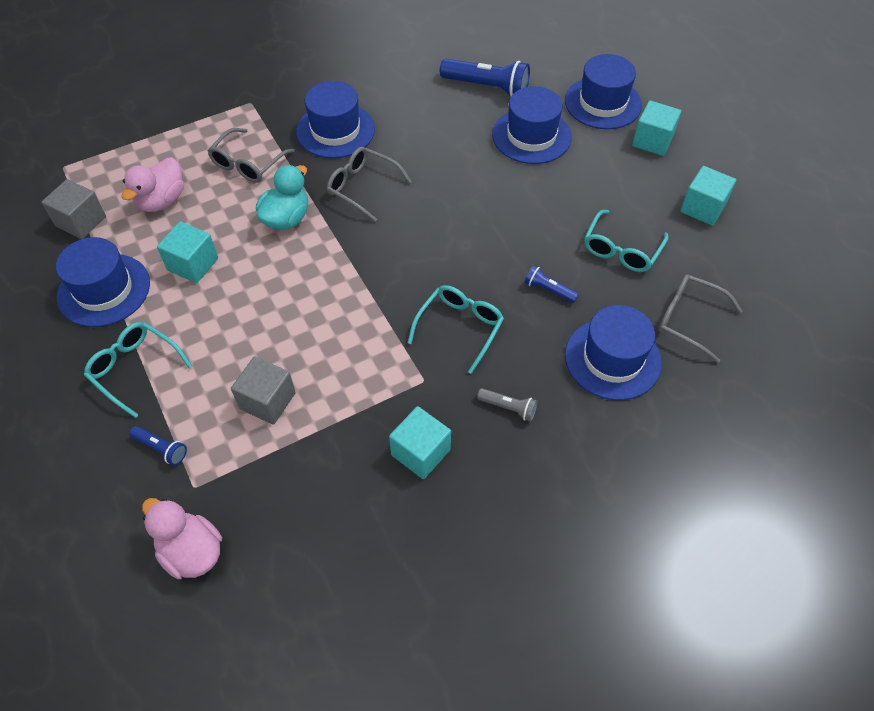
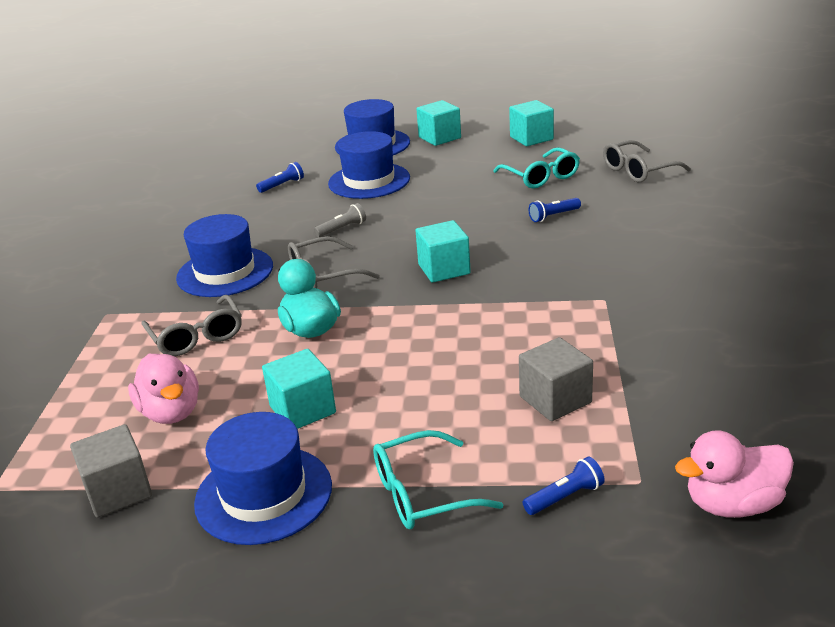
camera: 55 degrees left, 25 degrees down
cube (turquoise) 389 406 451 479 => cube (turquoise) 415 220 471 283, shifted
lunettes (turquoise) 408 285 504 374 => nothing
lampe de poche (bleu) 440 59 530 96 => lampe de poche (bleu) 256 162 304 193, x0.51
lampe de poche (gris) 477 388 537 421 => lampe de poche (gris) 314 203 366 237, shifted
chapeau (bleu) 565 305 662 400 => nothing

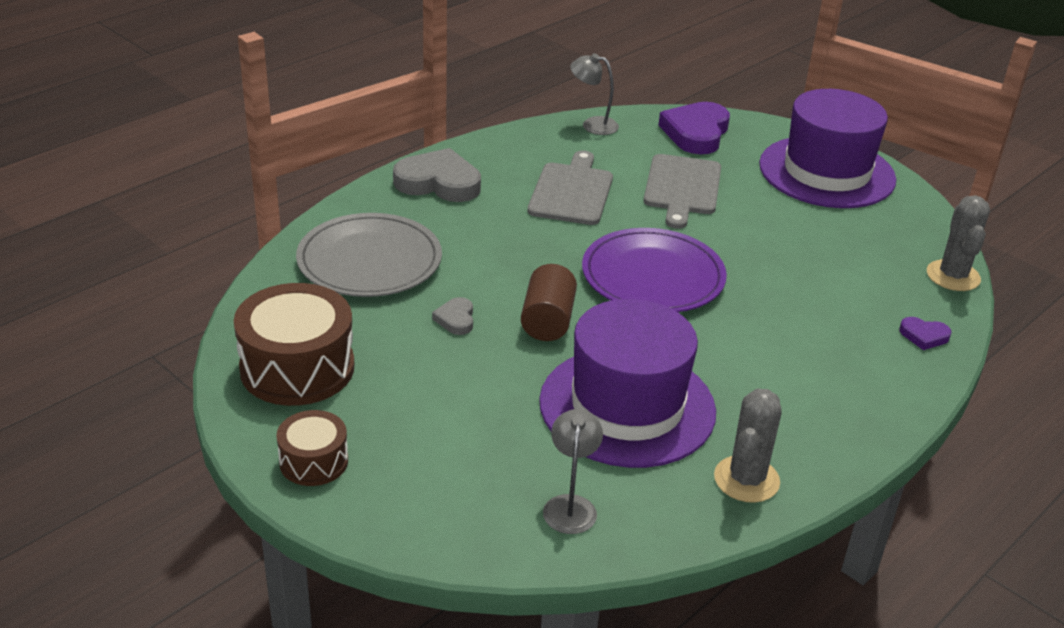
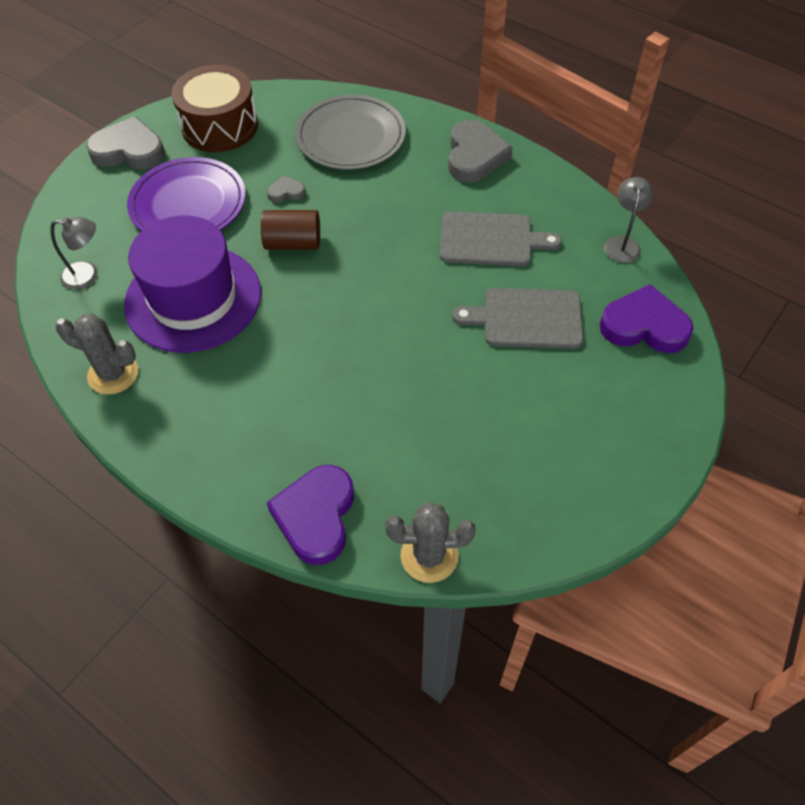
camera: 85 degrees right, 20 degrees up
tambour (marron) 276 410 348 486 => cœur (gris) 86 116 165 170
assiette (violet) 582 228 727 312 => assiette (violet) 127 157 246 231, shifted
chapeau (violet) 759 89 896 208 => nothing
cœur (violet) 899 317 952 350 => cœur (violet) 267 465 354 565, x2.07

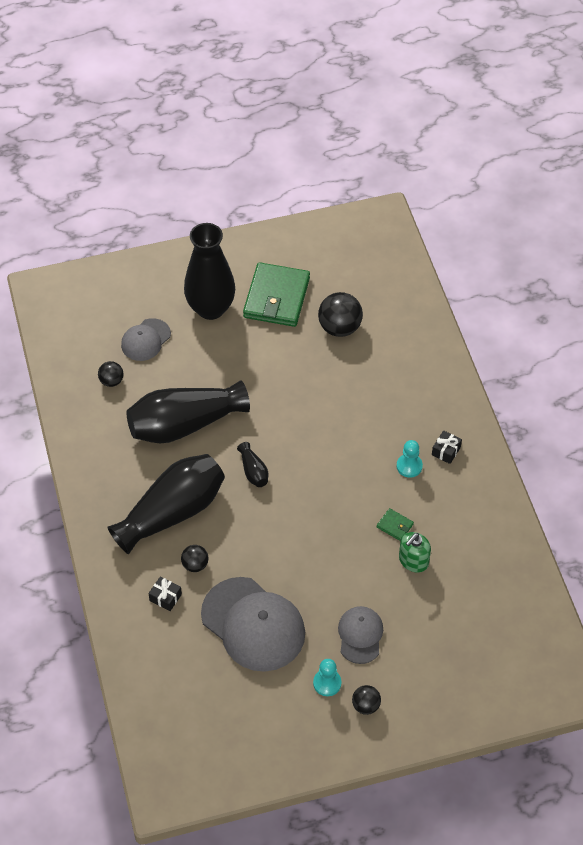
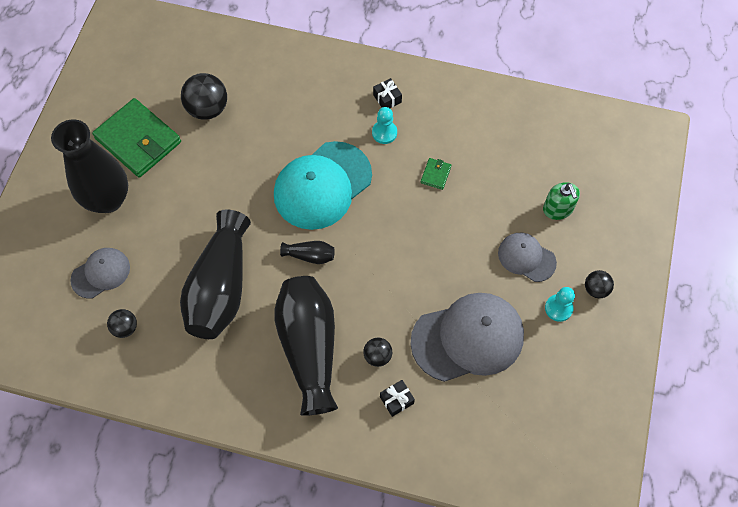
camera: 60 degrees left, 10 degrees up
casquette (gris) 121 318 171 361 => casquette (gris) 70 248 130 299, 105 degrees counterclockwise
portefeuille (vert) 377 508 414 541 => portefeuille (vert) 421 158 451 190, 45 degrees counterclockwise
distributeur de savon (vert) 399 532 431 573 => distributeur de savon (vert) 543 182 580 220, shifted
nothing => casquette (turquoise) 274 141 372 230

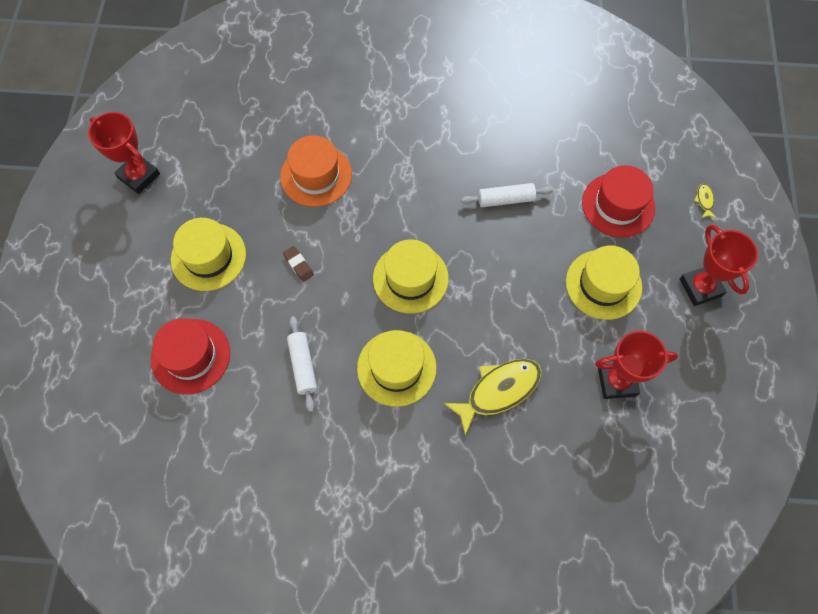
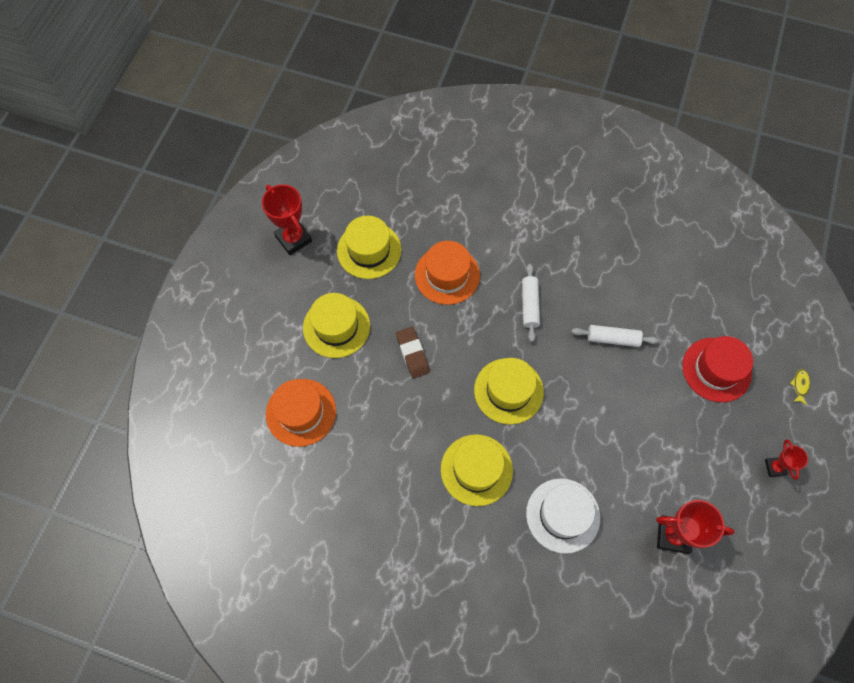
camera: 15 degrees right, 0 degrees up
chapeau (rouge) 151 318 230 394 => chapeau (orange) 266 379 336 447
gomme (marron) 283 246 314 282 => gomme (marron) 396 327 430 378, x1.51
rouleau à pâtisserie (blanc) 287 316 317 412 => rouleau à pâtisserie (blanc) 522 264 540 342, shifted
poisson (jaune) 443 359 542 436 => chapeau (blanc) 526 478 600 554
chapeau (jaune) 566 246 642 320 => chapeau (jaune) 337 216 401 279, shifted
trophée (rouge) 680 224 758 306 => trophée (rouge) 765 440 808 480, x0.57

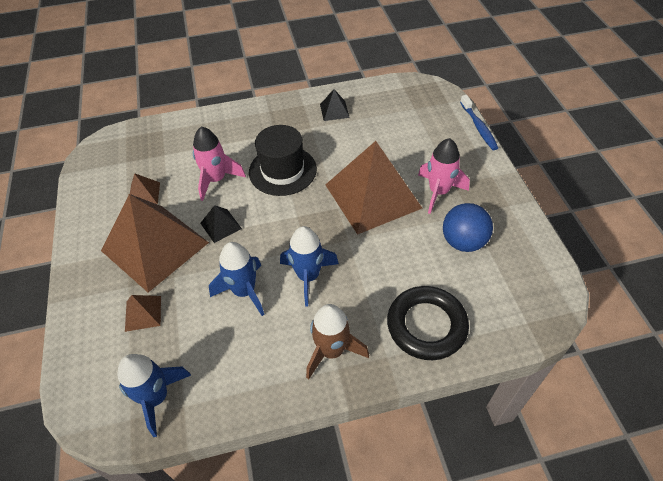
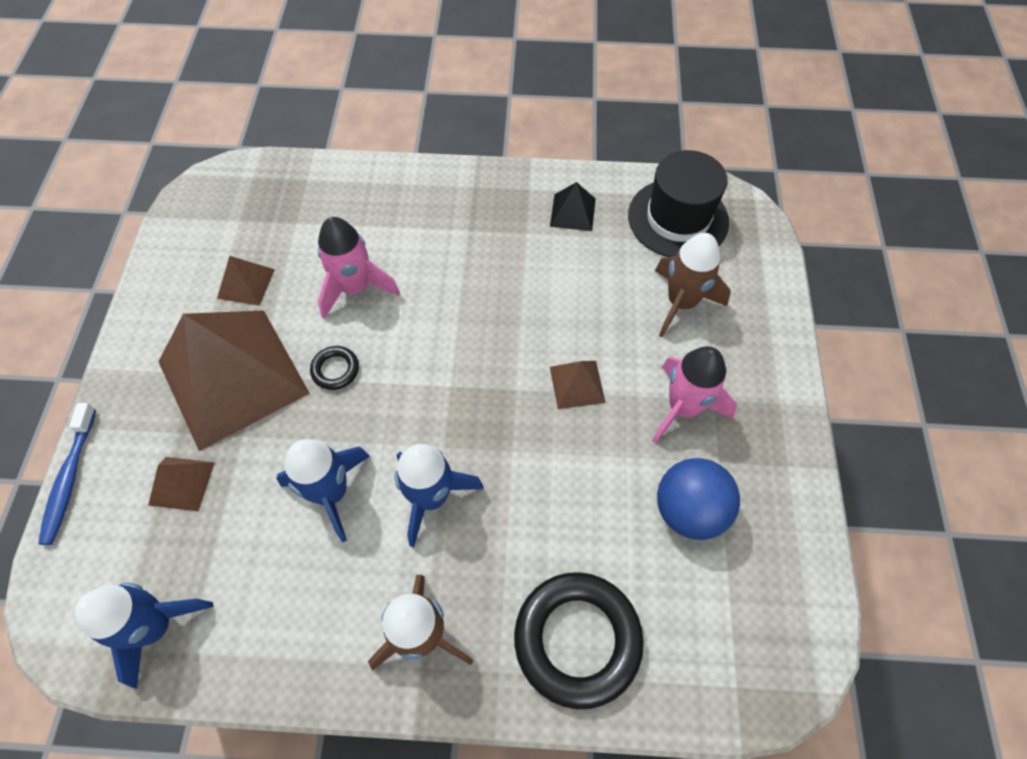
camera: 15 degrees right, 10 degrees up
pyramide (noir) 200 205 242 243 => anneau (noir) 310 346 359 390
chapeau (noir) 249 125 317 196 => chapeau (noir) 628 150 729 257, shifted
pyramide (marron) 325 141 422 235 => pyramide (marron) 550 361 606 409, x0.42
brosse à dents (bleu) 460 95 498 150 => brosse à dents (bleu) 38 403 96 545, shifted
nothing => fusée (marron) 655 233 731 337

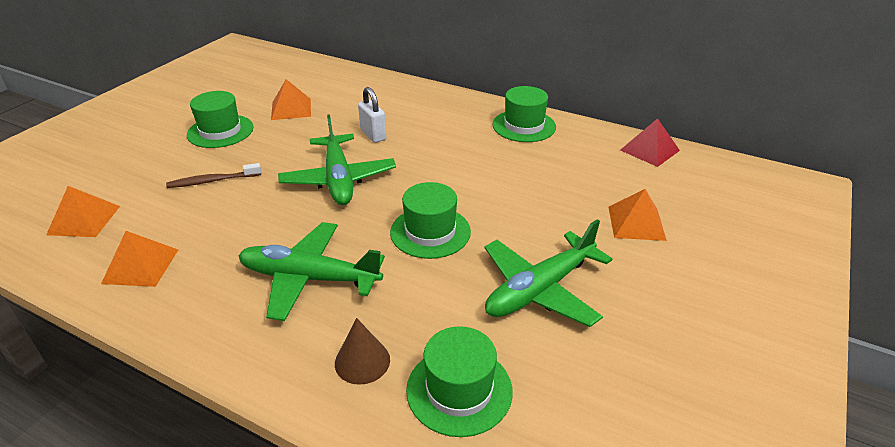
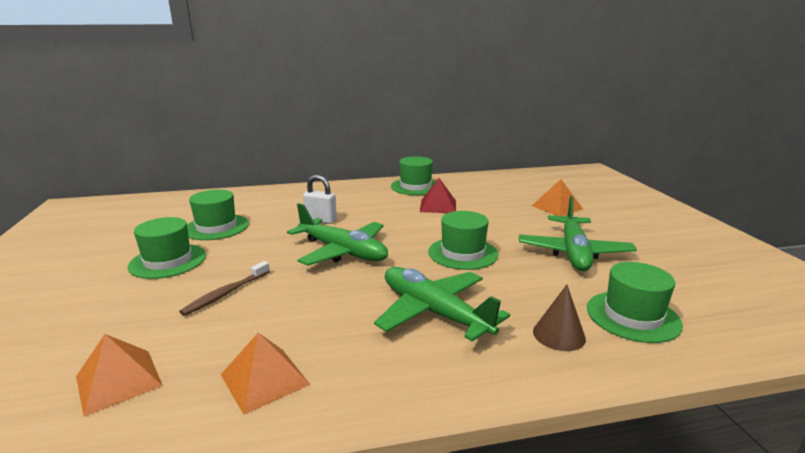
camera: 40 degrees left, 15 degrees down
avion (vert) 239 222 385 321 => avion (vert) 374 267 510 342, 75 degrees clockwise
pyramide (orange) 271 79 311 120 => chapeau (vert) 187 190 249 240
pyramide (rouge) 620 118 680 167 => pyramide (rouge) 420 178 456 213, shifted

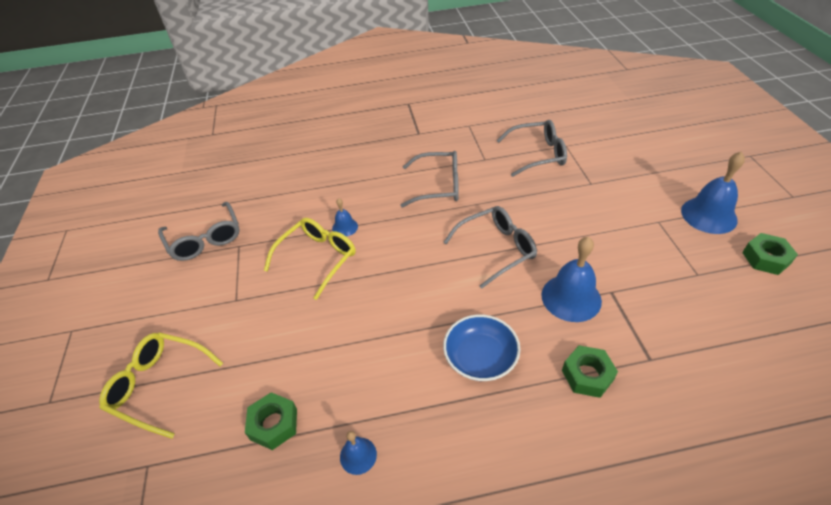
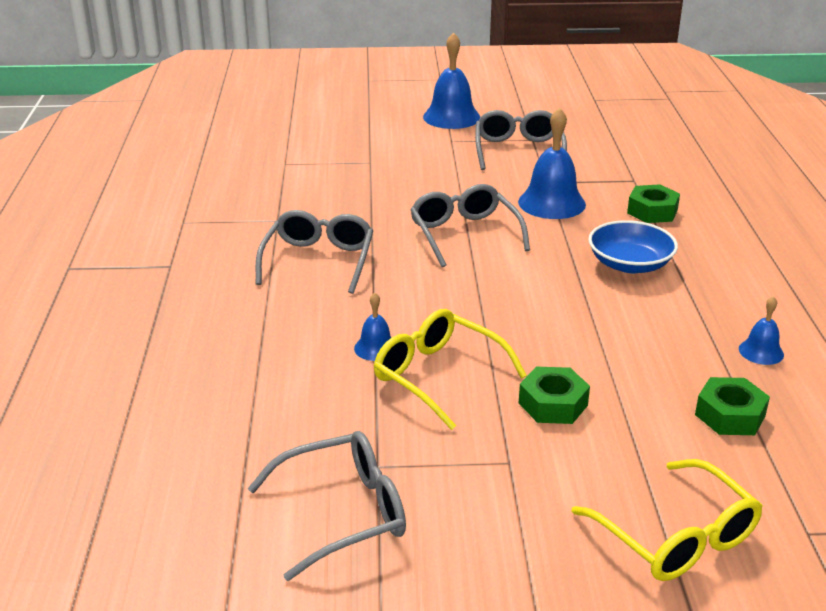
camera: 85 degrees left, 15 degrees down
lunettes (jaune) 99 332 223 439 => lunettes (jaune) 571 459 763 581, 60 degrees counterclockwise
lunettes (gris) 496 120 567 177 => lunettes (gris) 475 110 567 170, shifted
écrou (vert) 742 233 798 275 => écrou (vert) 519 367 590 424, shifted

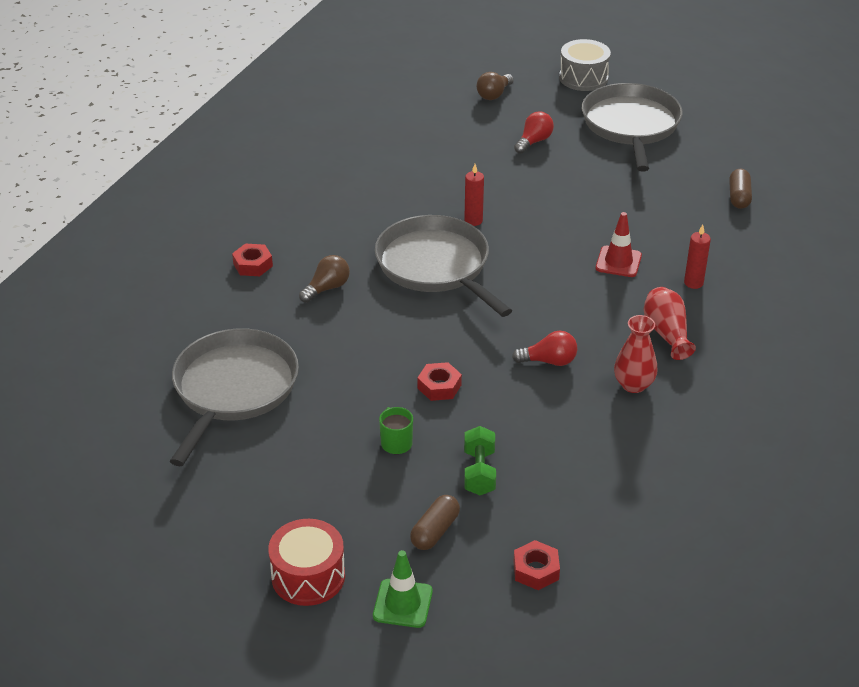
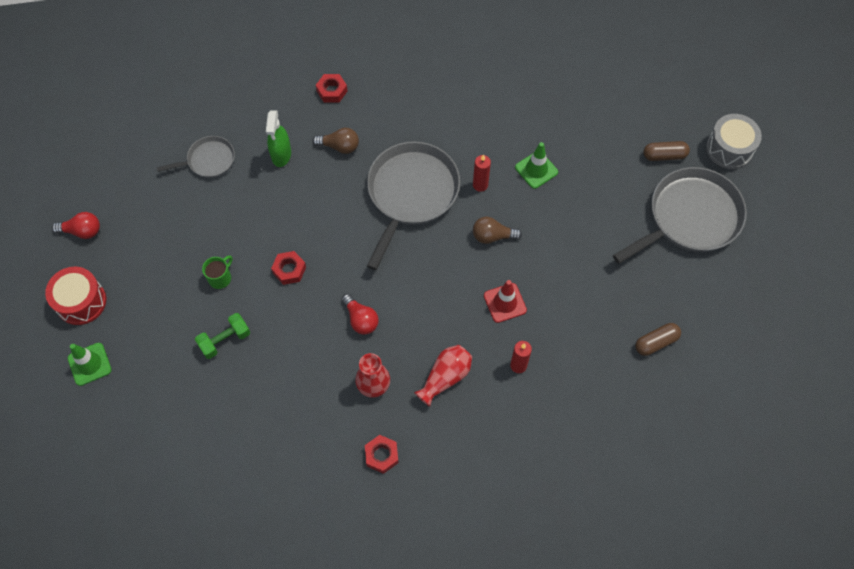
camera: 55 degrees right, 25 degrees up
poêle (gris) 170 328 299 466 => poêle (gris) 157 136 235 178, x0.52
gélule (marron) 410 495 460 550 => gélule (marron) 643 141 690 161, shifted
ampoule (marron) 477 72 514 100 => ampoule (marron) 473 217 522 244, shifted
écrou (rouge) 513 540 560 590 => écrou (rouge) 365 435 399 474, shifted
ampoule (rouge) 514 111 554 154 => ampoule (rouge) 52 212 100 239, shifted
nothing => vaporisateur (vert) 266 110 291 167
nothing => cône de chantier (vert) 515 142 558 189

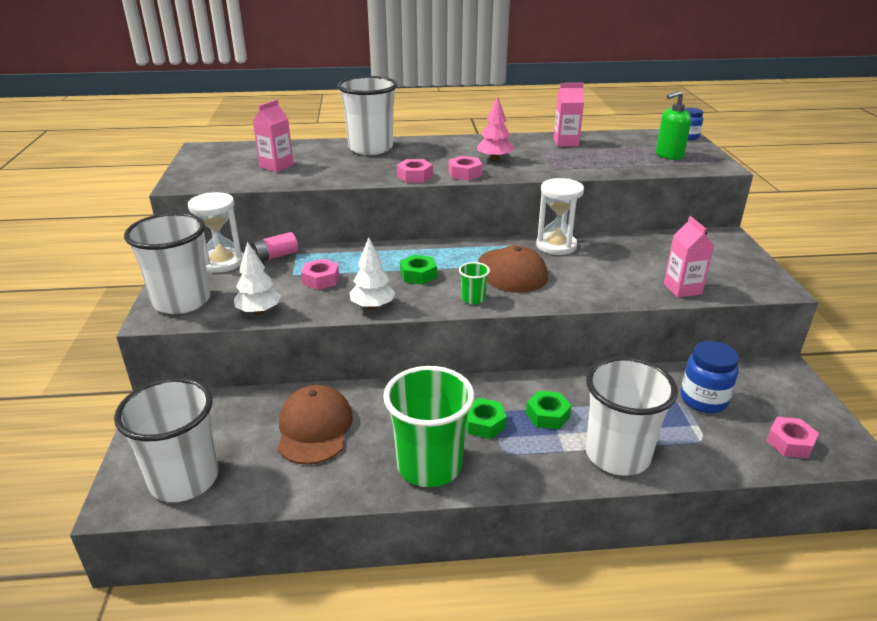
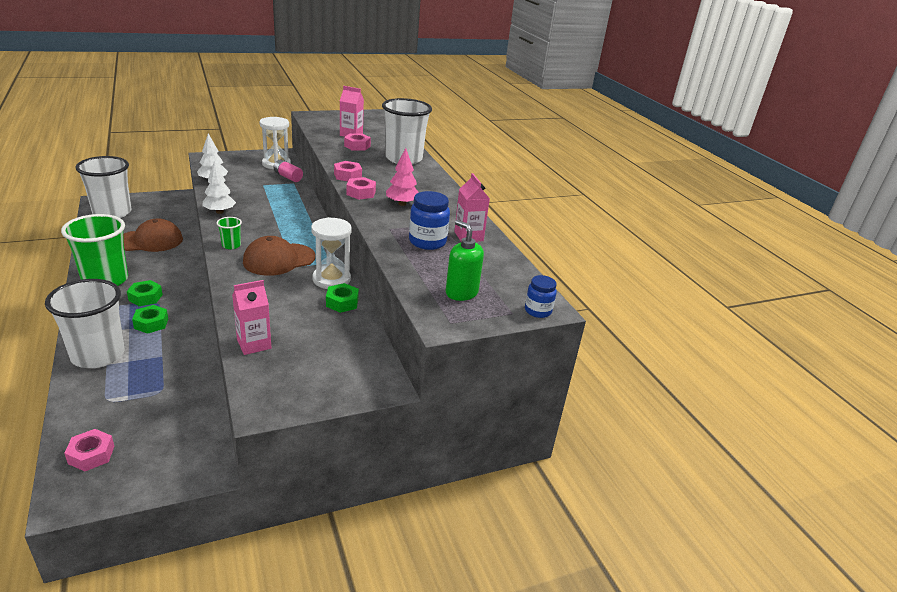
camera: 70 degrees right, 0 degrees up
gobelet (blanc) 124 213 210 314 => nothing
écrou (rose) 301 259 339 290 => écrou (rose) 344 133 371 151, shifted
écrou (vert) 400 255 437 285 => écrou (vert) 326 283 359 313, shifted
bocal (bleu) 681 341 739 413 => bocal (bleu) 409 191 450 250, shifted

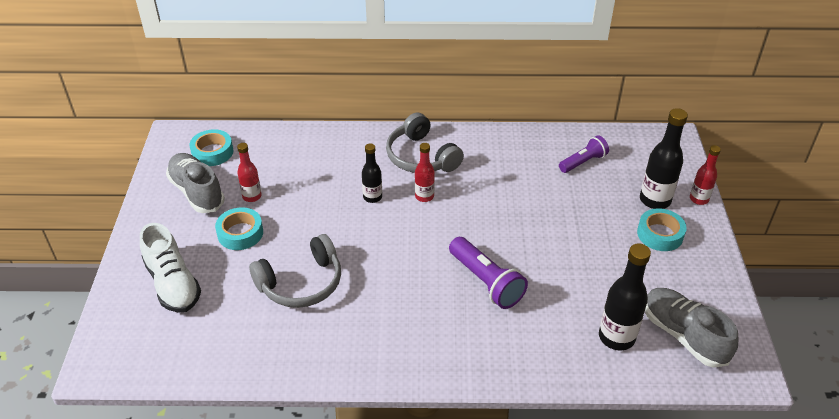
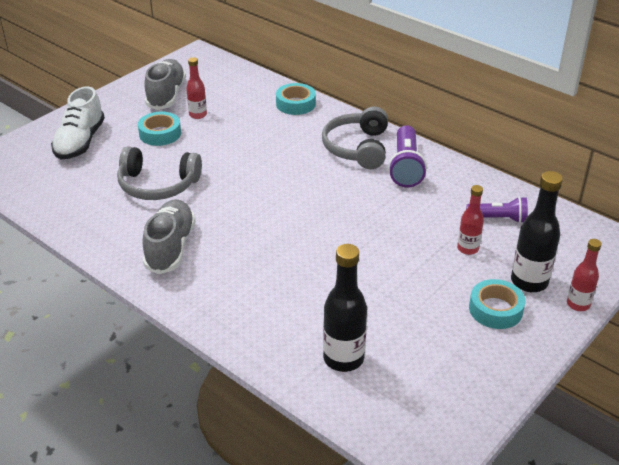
camera: 40 degrees right, 5 degrees down
ruban adhésif (turquoise) 189 129 233 166 => ruban adhésif (turquoise) 276 83 316 115, shifted
bouteille (noir) 362 143 382 203 => nothing
bouteille (rouge) 415 143 435 202 => bouteille (rouge) 457 185 484 255, shifted
lampe de poche (violet) 449 237 528 309 => lampe de poche (violet) 388 125 427 187, shifted
chaussure (gris) 645 288 738 368 => chaussure (gris) 142 199 196 274, shifted

